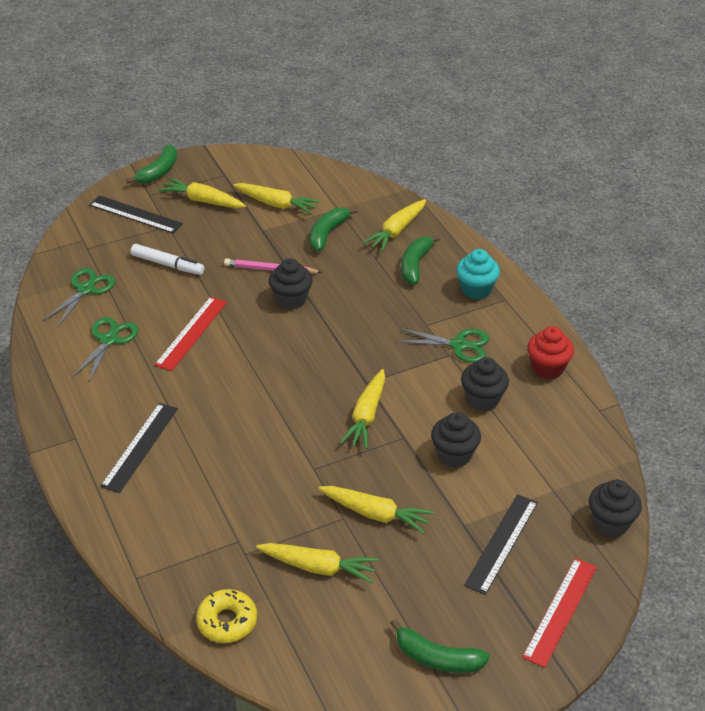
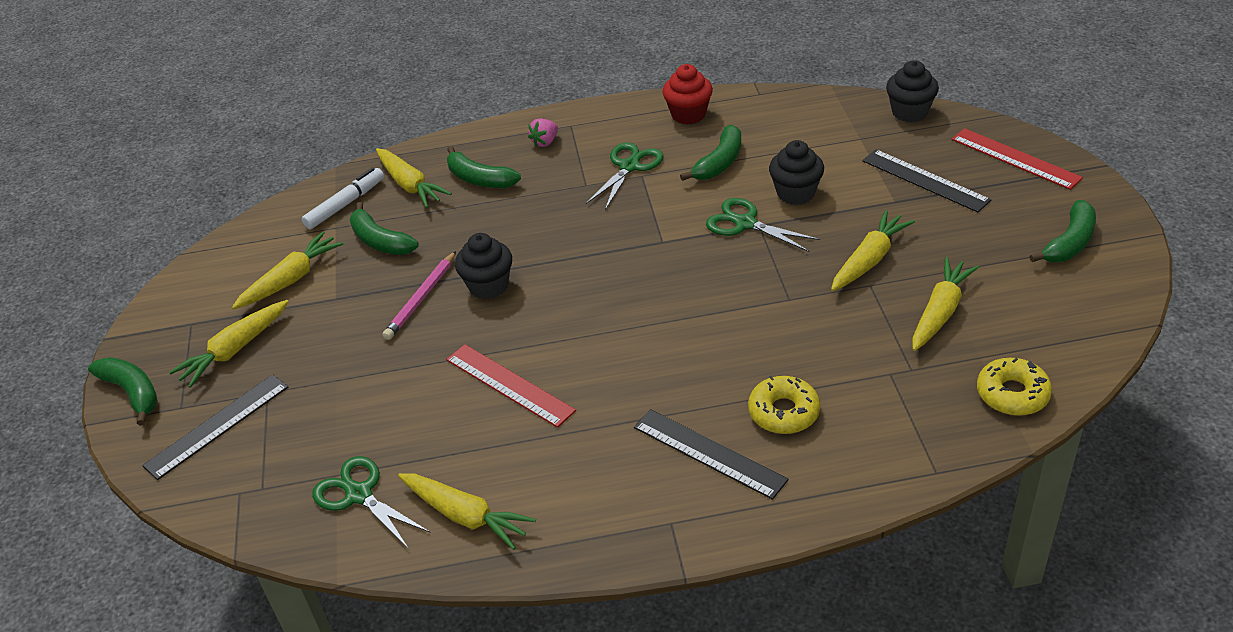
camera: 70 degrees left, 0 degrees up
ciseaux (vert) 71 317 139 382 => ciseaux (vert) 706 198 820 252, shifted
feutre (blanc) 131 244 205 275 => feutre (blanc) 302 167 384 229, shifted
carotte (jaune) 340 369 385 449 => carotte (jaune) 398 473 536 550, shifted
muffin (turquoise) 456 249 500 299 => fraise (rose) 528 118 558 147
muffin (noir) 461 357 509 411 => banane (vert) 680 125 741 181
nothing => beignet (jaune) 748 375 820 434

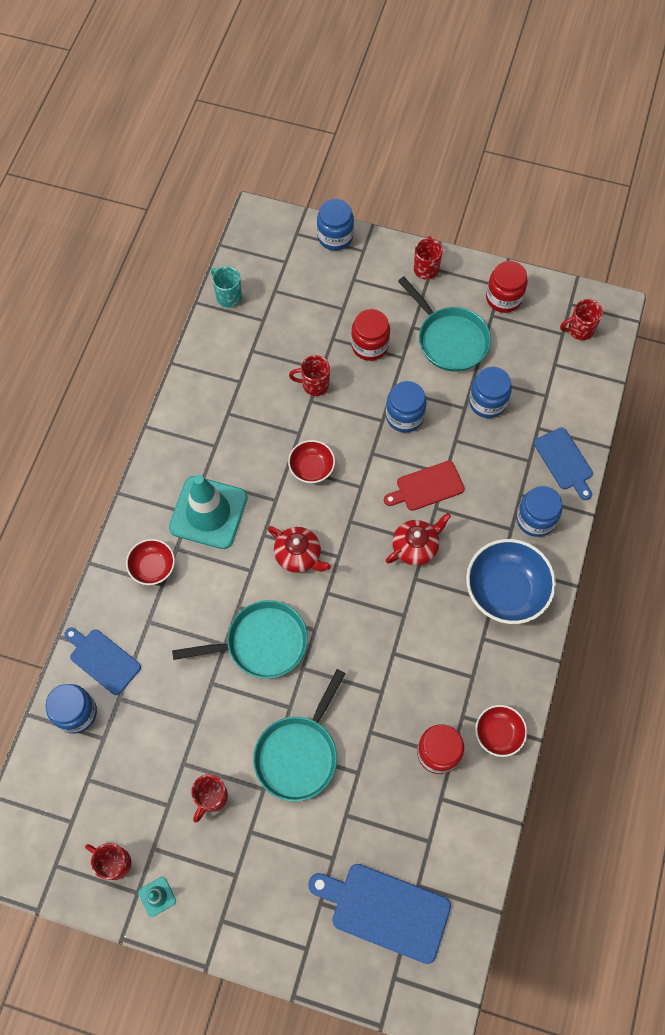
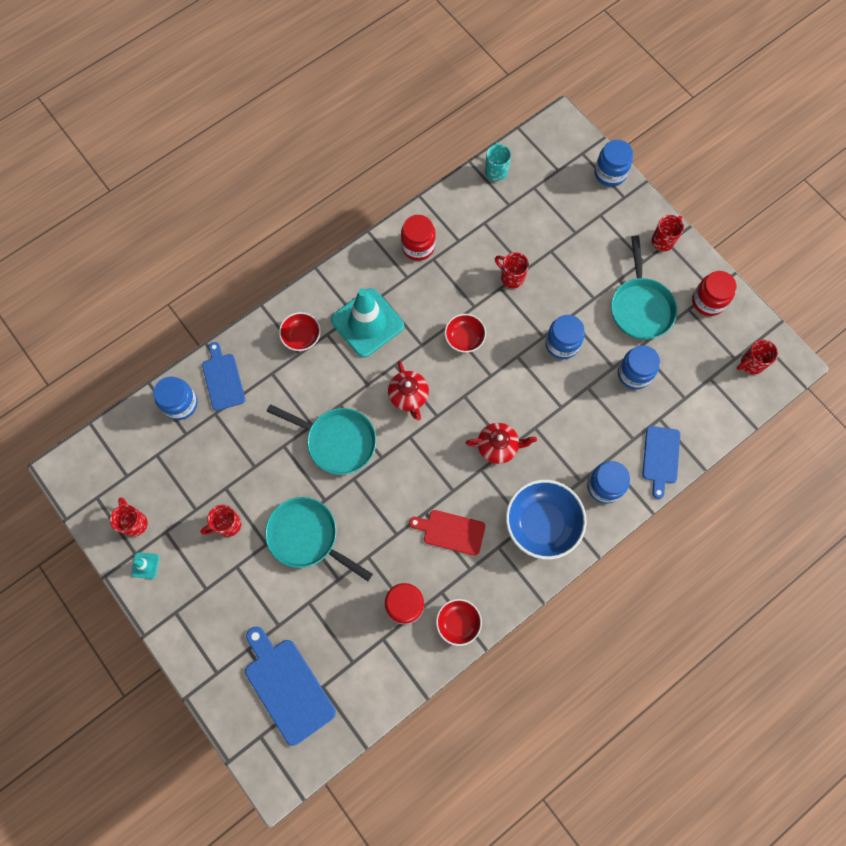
camera: 35 degrees right, 5 degrees up
poêle (turquoise) 253 669 346 802 => poêle (turquoise) 265 497 373 581, 60 degrees clockwise
bocal (rouge) 351 309 390 361 => bocal (rouge) 401 215 436 261, shifted
planche à découper (rouge) 384 461 465 511 => planche à découper (rouge) 409 510 485 556, shifted
tasse (rouge) 560 299 603 340 => tasse (rouge) 737 340 778 375, 45 degrees counterclockwise

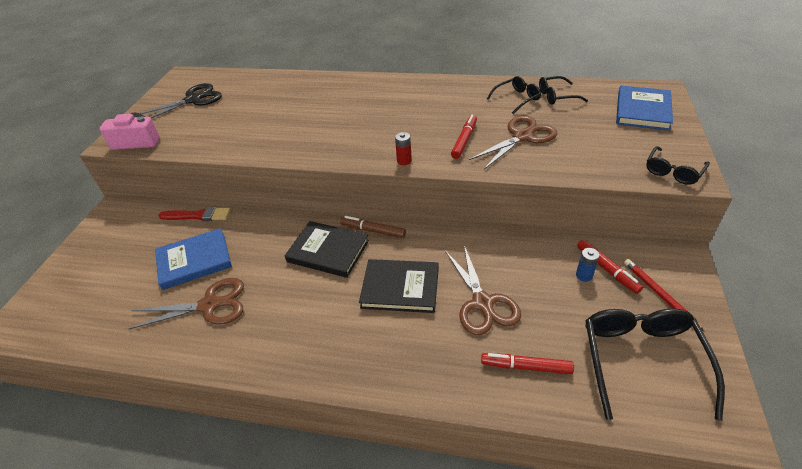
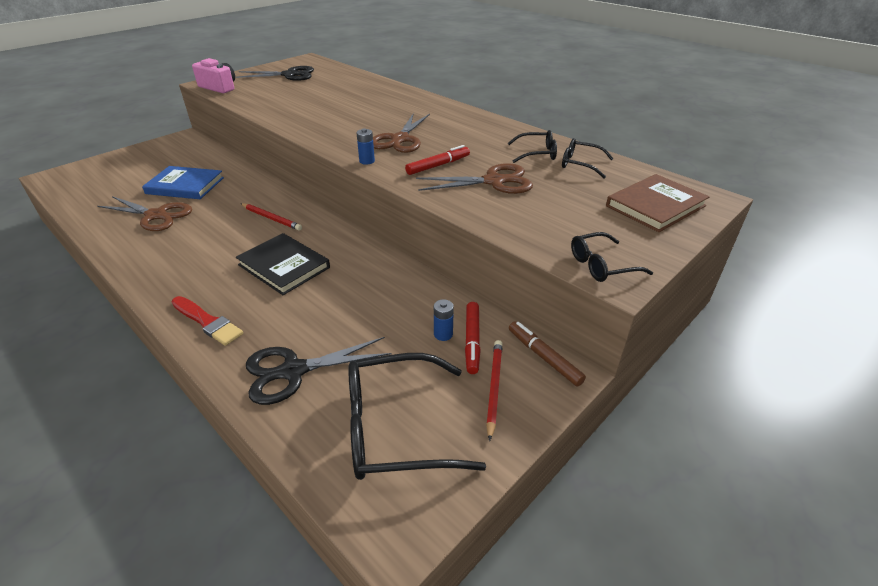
camera: 30 degrees right, 5 degrees down
pinceau (rouge) 158 207 231 221 => pinceau (rouge) 171 296 243 346, shifted
livre (noir) 285 221 369 278 => crayon (rouge) 240 203 302 231
feutre (marron) 340 216 406 238 => feutre (marron) 509 321 586 386, shifted
pile (rouge) 395 132 412 165 => pile (bleu) 356 128 375 165
ciseaux (marron) 445 245 521 335 => ciseaux (marron) 373 114 430 153, shifted
feutre (rouge) 481 353 574 374 => ciseaux (noir) 246 337 392 405
lunettes (noir) 585 308 725 421 => lunettes (noir) 348 353 486 480, 135 degrees counterclockwise
livre (bleu) 616 86 673 130 => livre (marron) 606 174 709 232

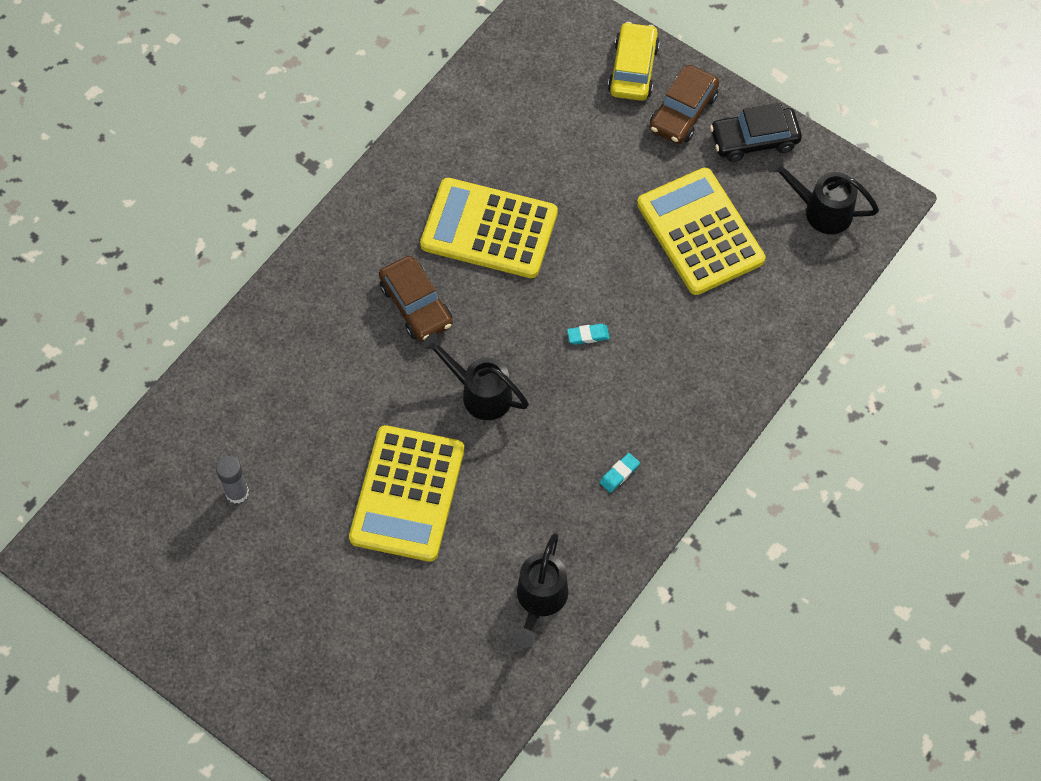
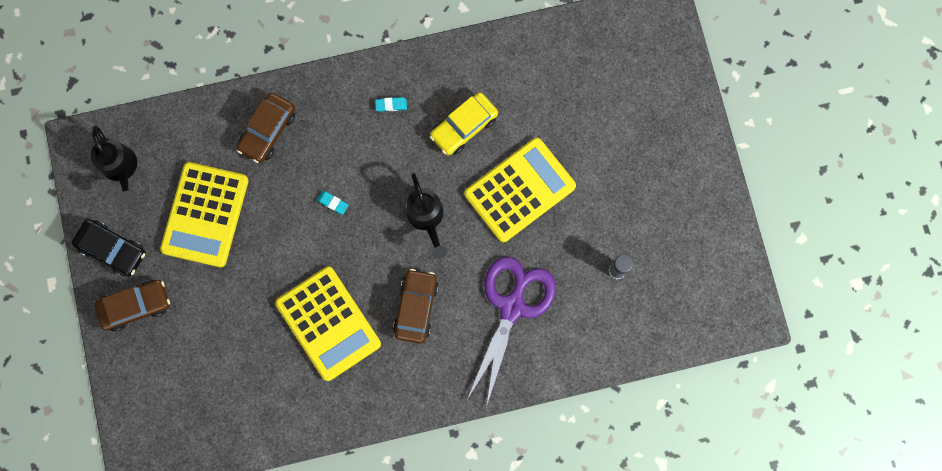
camera: 140 degrees left, 15 degrees up
arrosoir (noir) 513 533 568 648 => nothing
voiture (jaune) 608 22 660 101 => voiture (jaune) 430 92 498 156, shifted
nothing => voiture (marron) 237 93 295 163
nothing => ciseaux (violet) 468 257 556 407

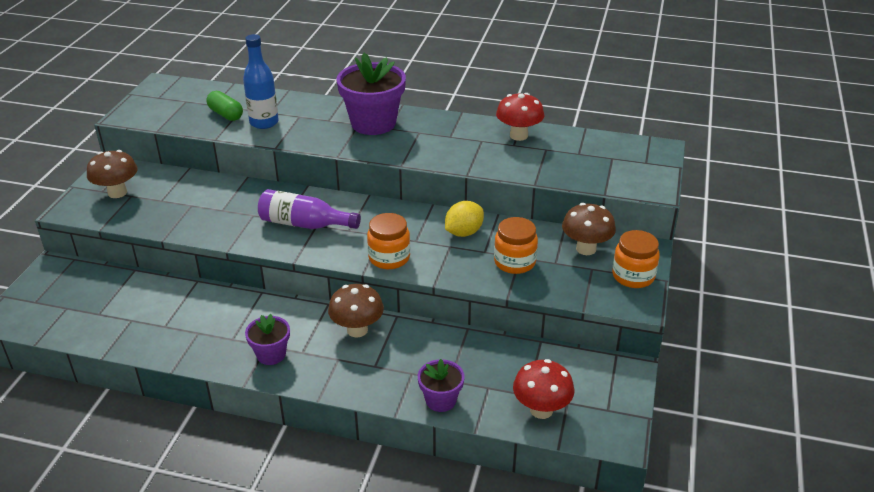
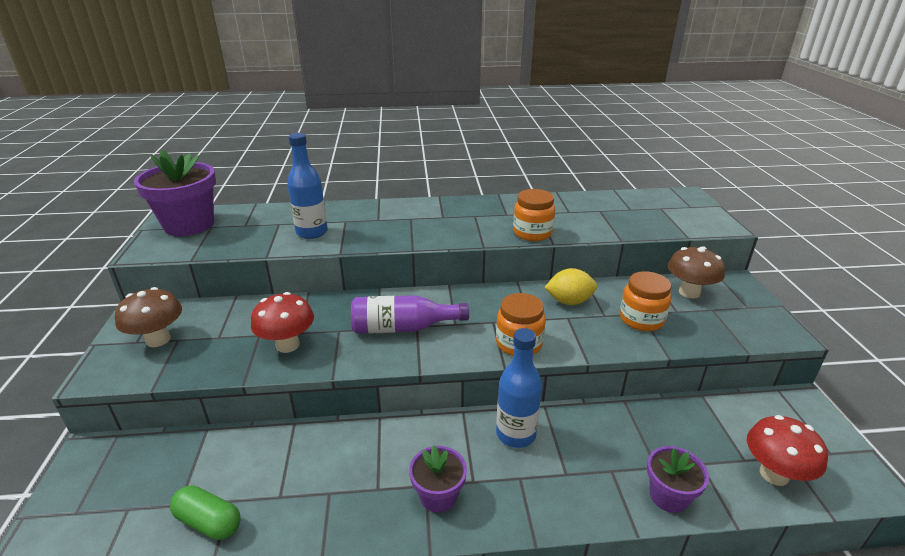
camera: 20 degrees left, 5 degrees down
gélule (vert) 206 91 243 121 => gélule (vert) 170 485 240 540, shifted
champignon (marron) 328 284 384 337 => bouteille (bleu) 496 328 542 448
pot de fleurs (violet) 336 53 406 135 => pot de fleurs (violet) 134 150 216 236, shifted
citron (jaune) 445 201 484 237 => citron (jaune) 544 268 597 305, 60 degrees clockwise
champignon (rouge) 496 93 544 141 => champignon (rouge) 251 292 314 353, shifted
bocal (orange) 612 230 660 288 => bocal (orange) 513 189 555 241, shifted

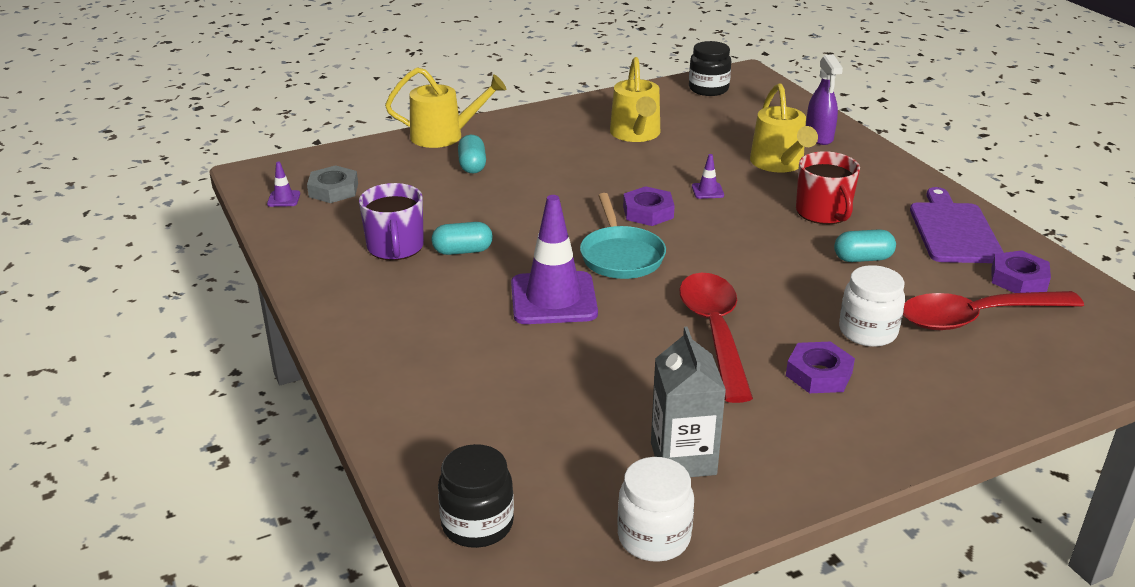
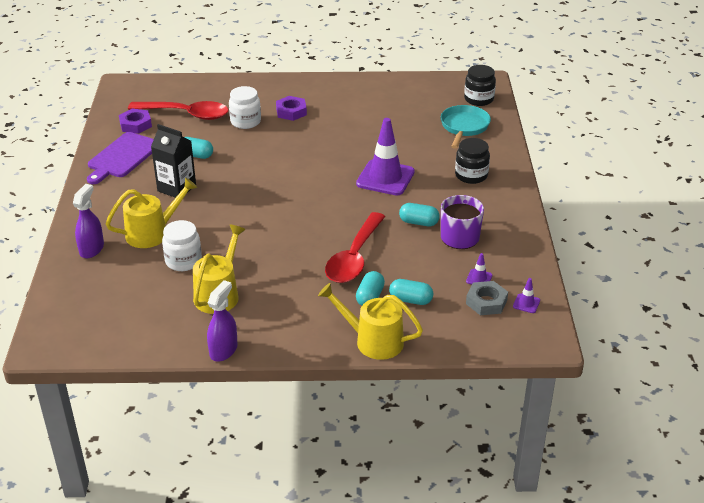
camera: 155 degrees left, 5 degrees up
poêle (turquoise) 580 193 666 279 => poêle (turquoise) 441 105 491 149, shifted
bocal (blanc) 617 457 694 562 => bocal (blanc) 162 220 202 271, shifted
écrou (violet) 623 186 675 226 => nothing
brique de lait (gris) 651 327 726 477 => nothing
cuillère (rouge) 679 273 753 403 => cuillère (rouge) 325 212 385 283, shifted
bocal (noir) 689 41 731 96 => bocal (noir) 455 138 490 184, shifted
cône de chantier (violet) 692 154 724 199 => cône de chantier (violet) 466 253 492 284, shifted
arrosoir (jaune) 750 83 818 173 => arrosoir (jaune) 106 177 197 248, 45 degrees clockwise
tasse (rouge) 796 151 860 224 => brique de lait (noir) 151 124 196 198
nothing => vaporisateur (violet) 207 280 238 362
nothing => gélule (turquoise) 389 279 433 305

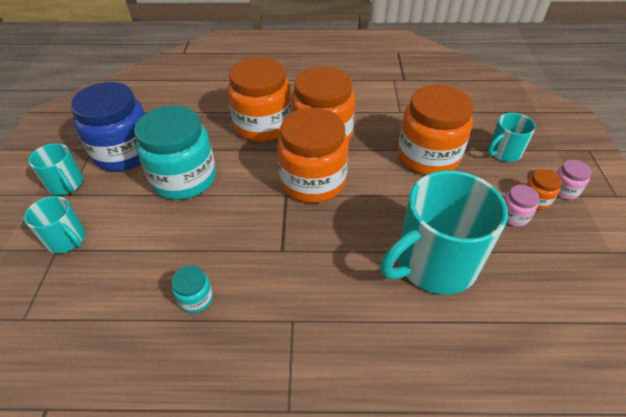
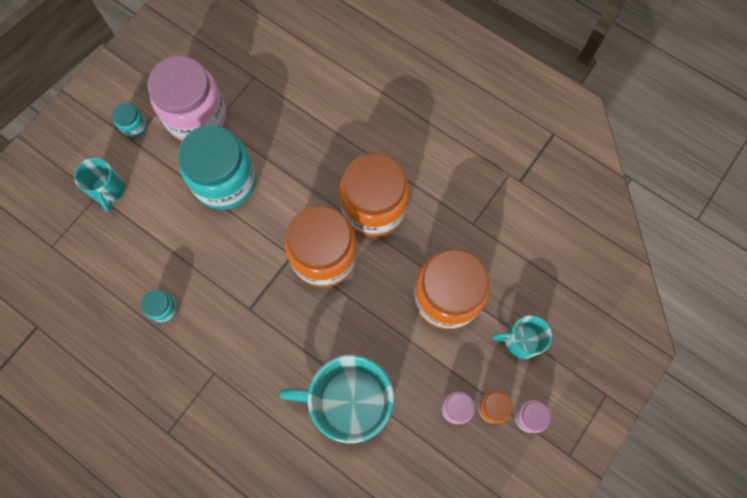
camera: 35 degrees right, 25 degrees up
tasse (turquoise) 28 143 83 195 => bocal (turquoise) 112 102 147 138
bocal (bleu) 70 82 145 171 => bocal (rose) 147 56 226 140
bocal (orange) 228 57 291 142 => nothing

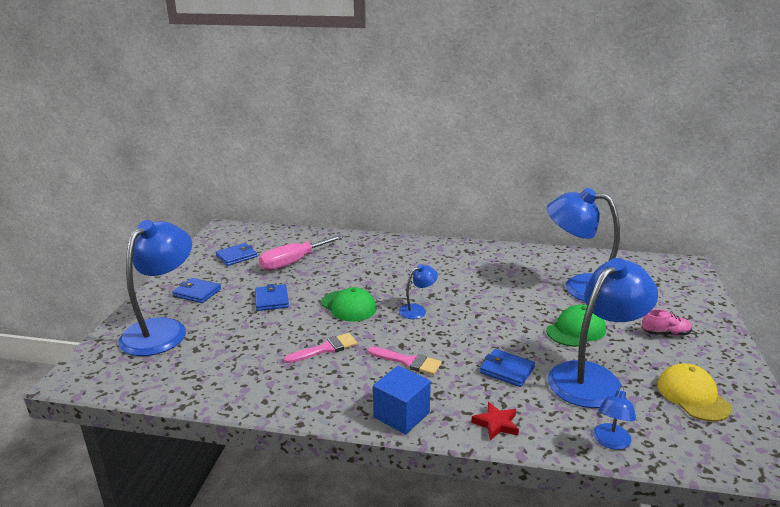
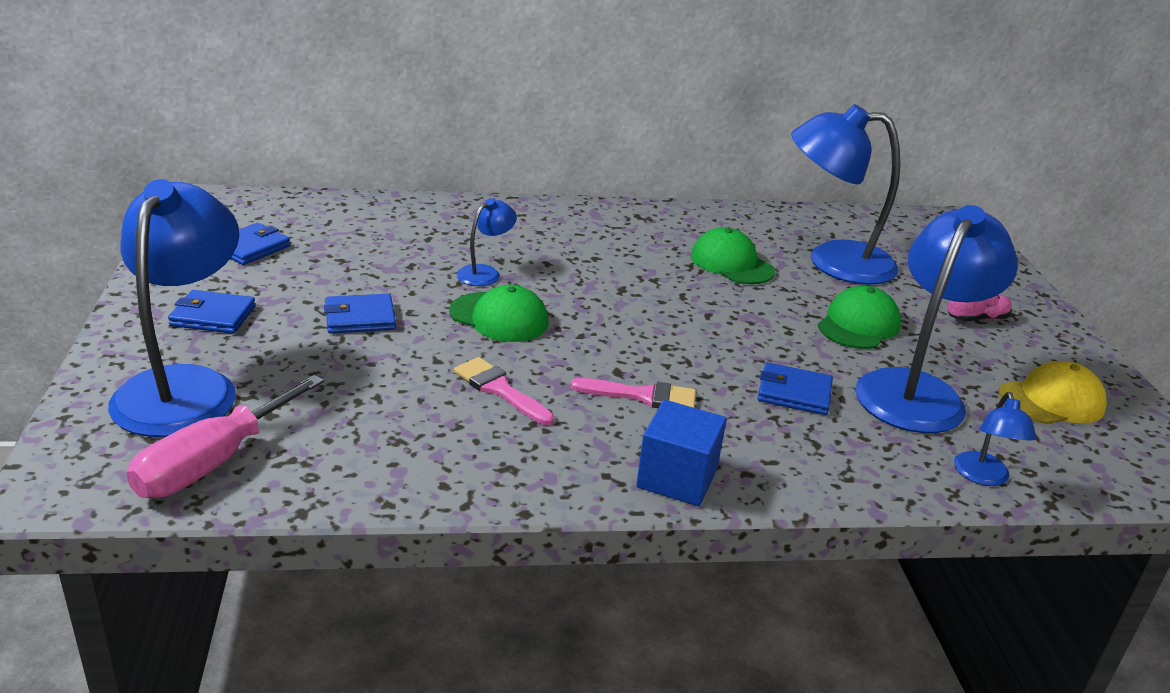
camera: 20 degrees left, 5 degrees up
portefeuille (bleu) 255 284 289 311 => portefeuille (bleu) 324 294 396 334, 75 degrees counterclockwise
tournevis (rose) 259 235 343 271 => tournevis (rose) 127 375 324 498, shifted
pinceau (rose) 284 333 357 363 => pinceau (rose) 454 357 554 425, 90 degrees counterclockwise
lampe (bleu) 399 264 438 319 => lampe (bleu) 457 198 517 286, shifted
étoile (rouge) 471 402 519 440 => nothing
casquette (jaune) 657 364 732 422 => casquette (jaune) 999 361 1107 424, 105 degrees clockwise
nothing => casquette (vert) 691 227 775 284

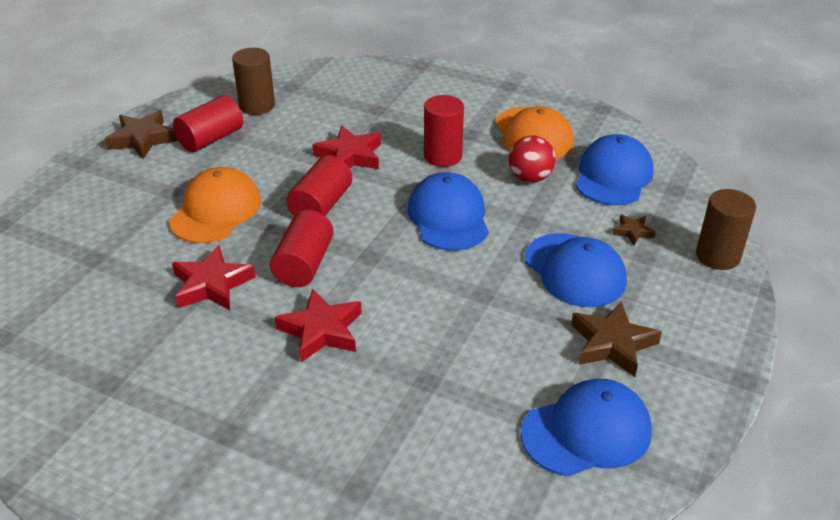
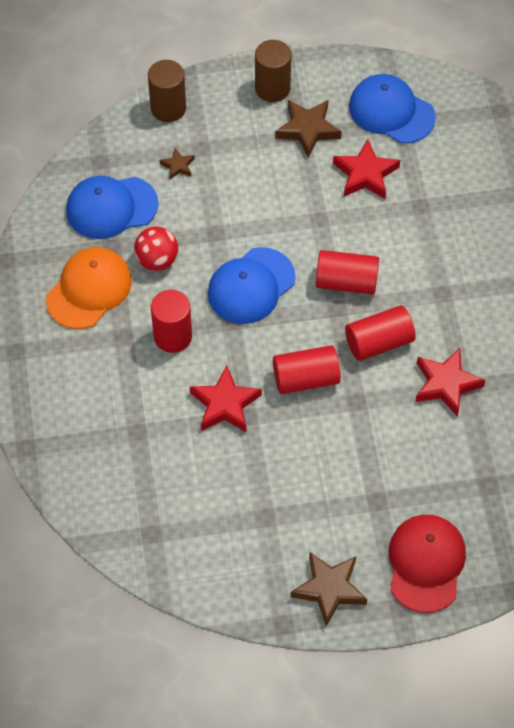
camera: 125 degrees left, 20 degrees up
casquette (orange) 169 167 261 243 => nothing
cylindre (rouge) 173 95 243 152 => cylindre (rouge) 316 250 379 294, shifted
cylindre (marron) 232 48 275 115 => cylindre (marron) 255 40 291 102, shifted
étoile (rouge) 274 289 362 362 => étoile (rouge) 333 139 400 199, shifted
casquette (bleu) 524 233 627 307 => nothing
nothing => casquette (rouge) 389 515 466 613

